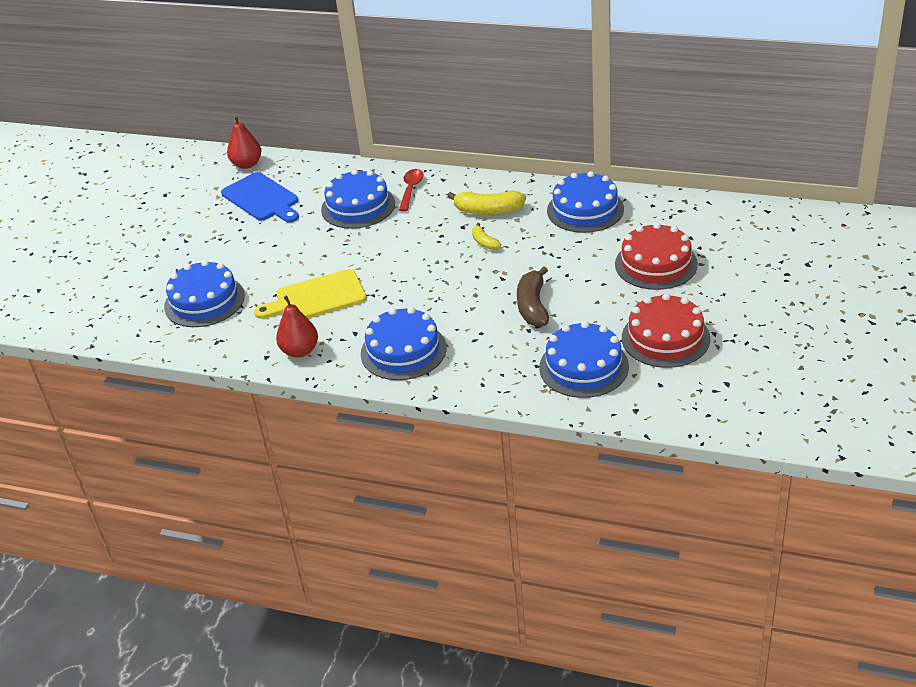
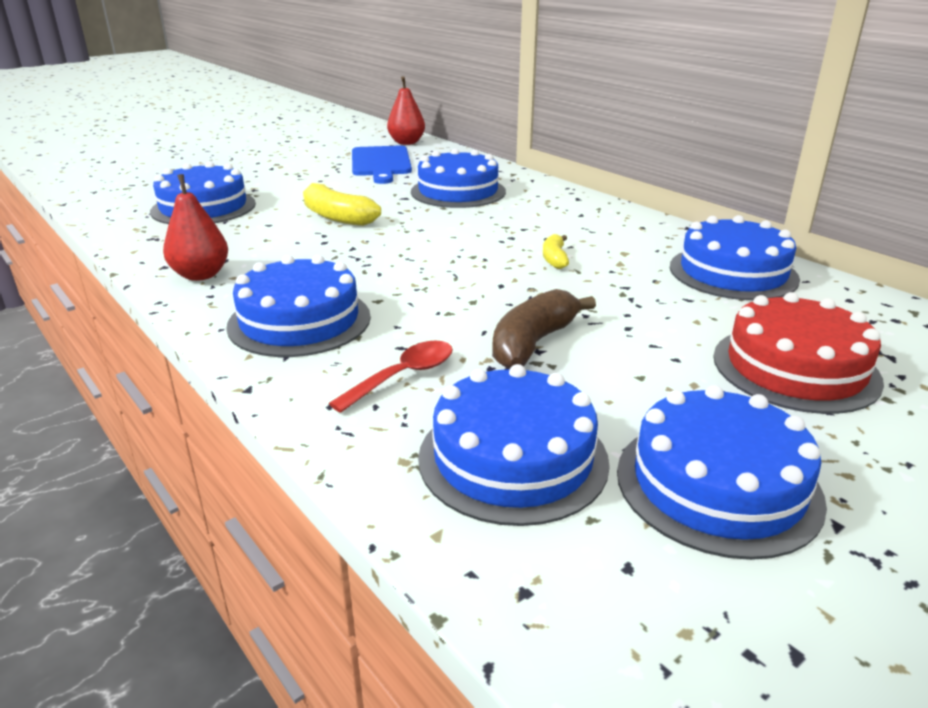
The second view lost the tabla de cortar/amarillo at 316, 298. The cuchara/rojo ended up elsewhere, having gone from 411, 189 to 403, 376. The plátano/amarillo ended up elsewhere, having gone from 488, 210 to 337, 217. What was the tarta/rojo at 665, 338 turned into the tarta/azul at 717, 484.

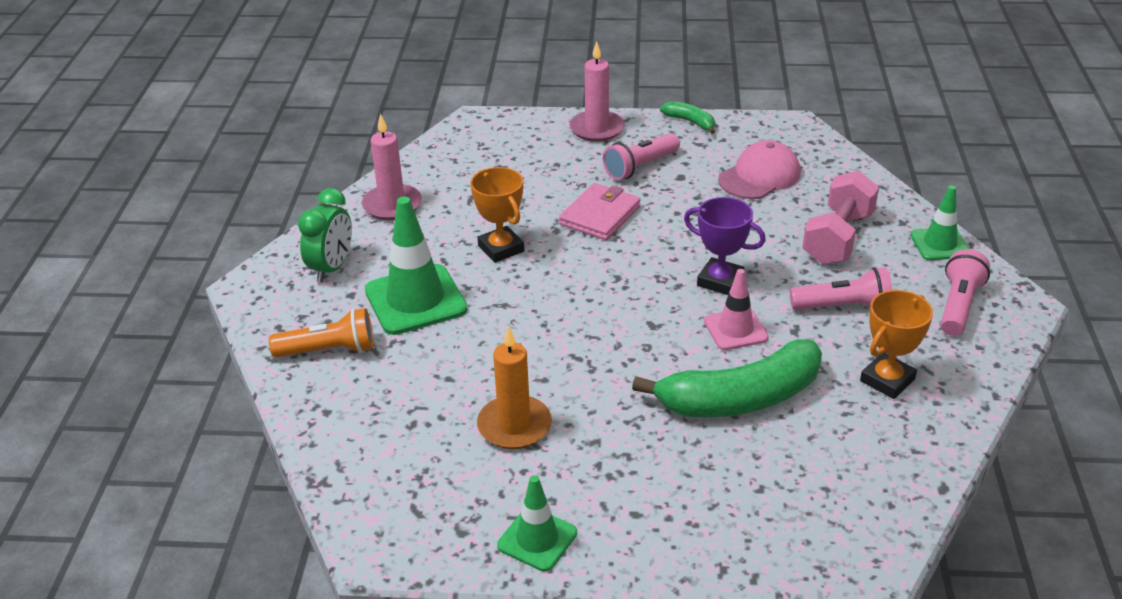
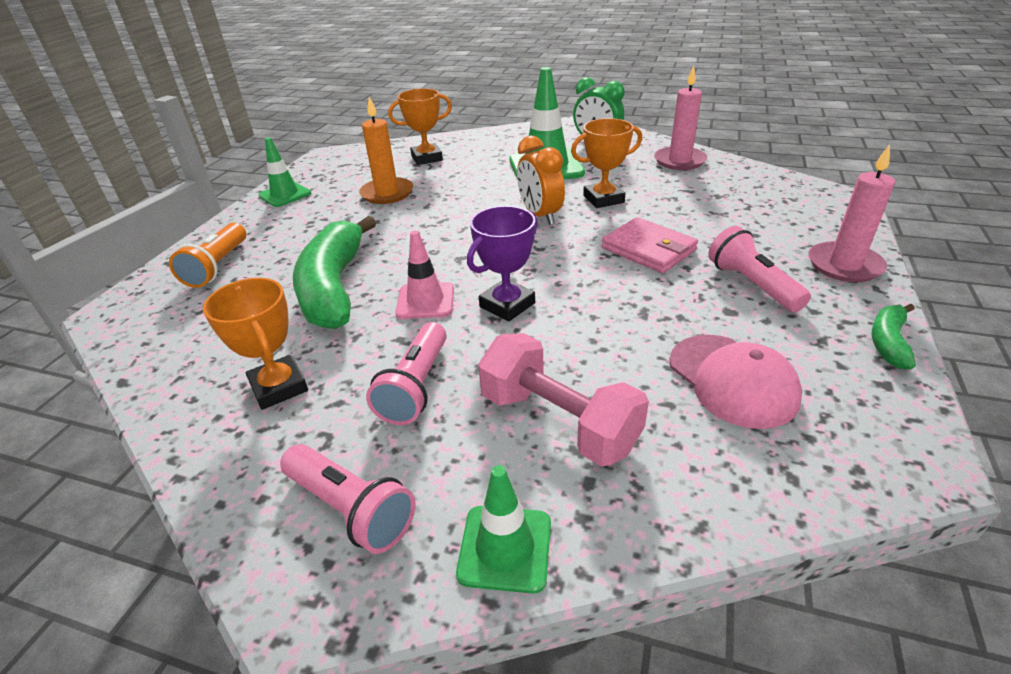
The lámpara de mano/naranja ended up elsewhere, having gone from 329, 350 to 218, 266. The plátano/verde at 690, 122 ended up facing another way, 150 degrees clockwise from before. The second view gained the trofeo/naranja at 427, 158. The second view gained the despertador/naranja at 540, 216.

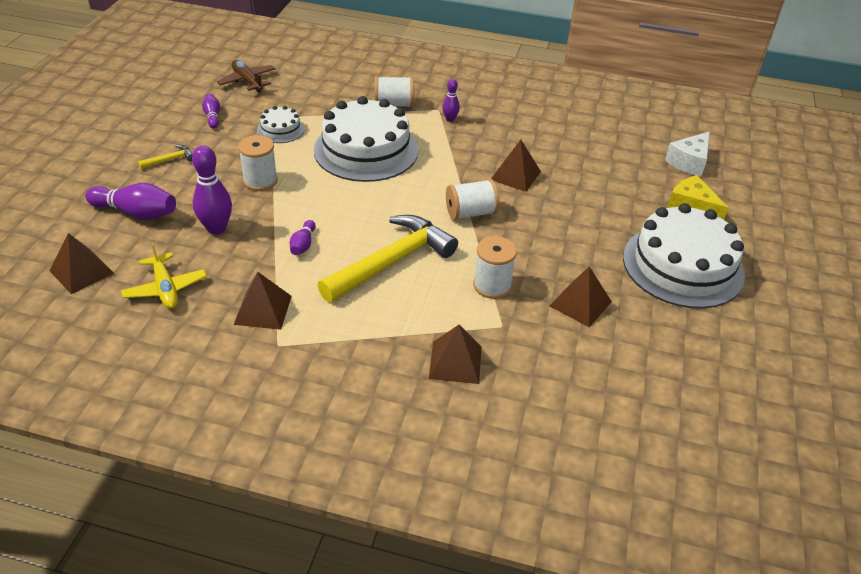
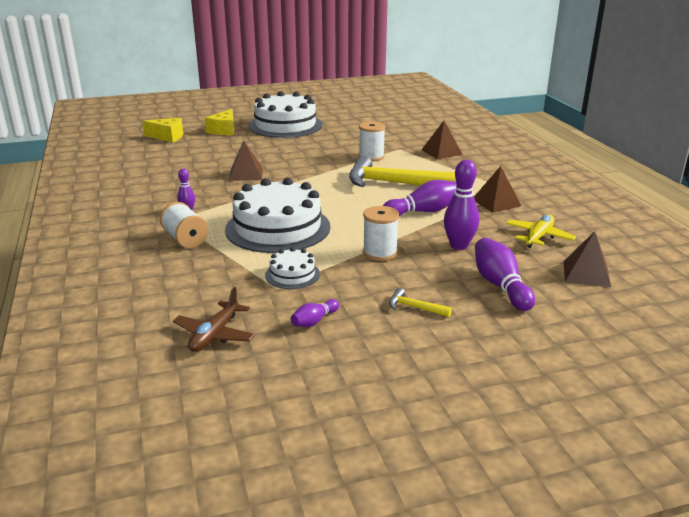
The size of the bolo/morado at 303, 245 changed by a factor of 1.81. The second view lost the carrete/blanco at 470, 213. The second view lost the pirámide/marrón at 580, 304. What was the queso/blanco at 689, 162 turned into the queso/amarillo at 168, 137.

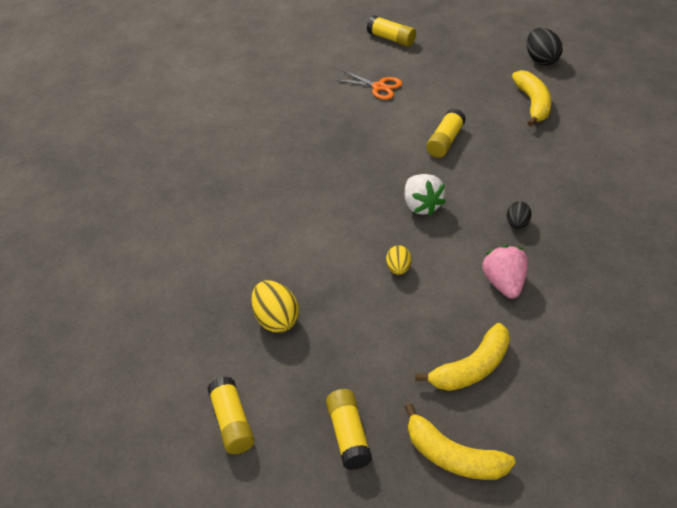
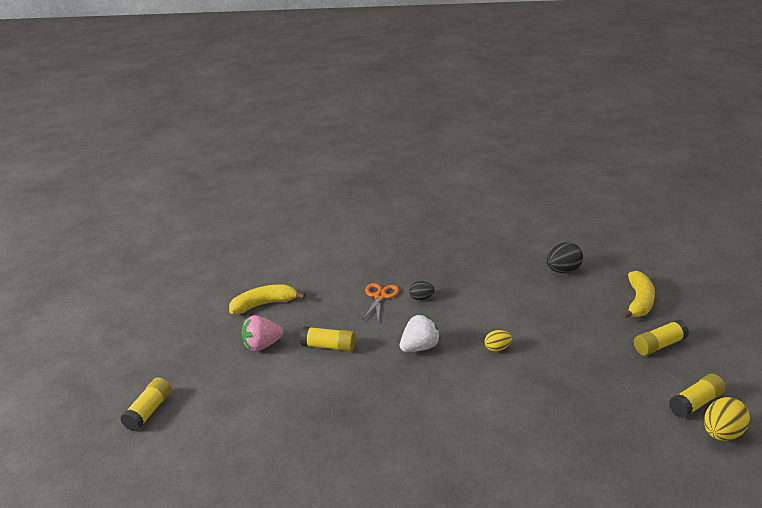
The huevo/amarillo ended up elsewhere, having gone from 276, 319 to 722, 434. The tijeras/naranja ended up elsewhere, having gone from 379, 87 to 380, 296. The second view lost the plátano/amarillo at 471, 368. The fresa/rosa ended up elsewhere, having gone from 504, 283 to 262, 345. The huevo/negro ended up elsewhere, having gone from 541, 60 to 563, 271.

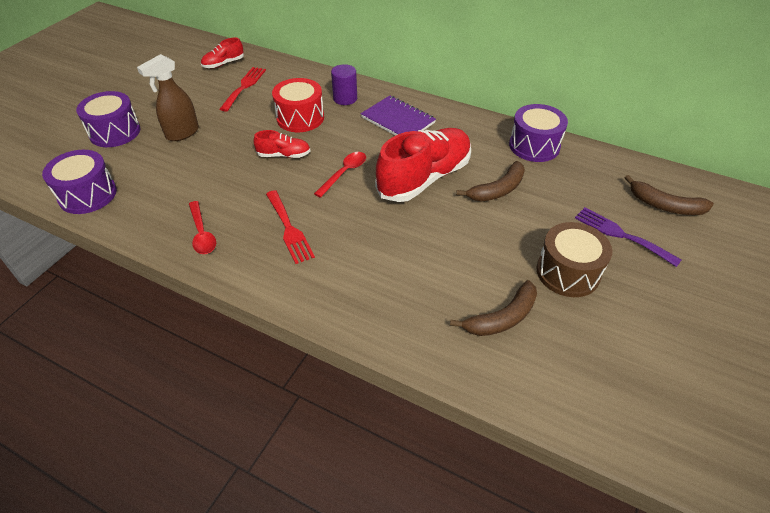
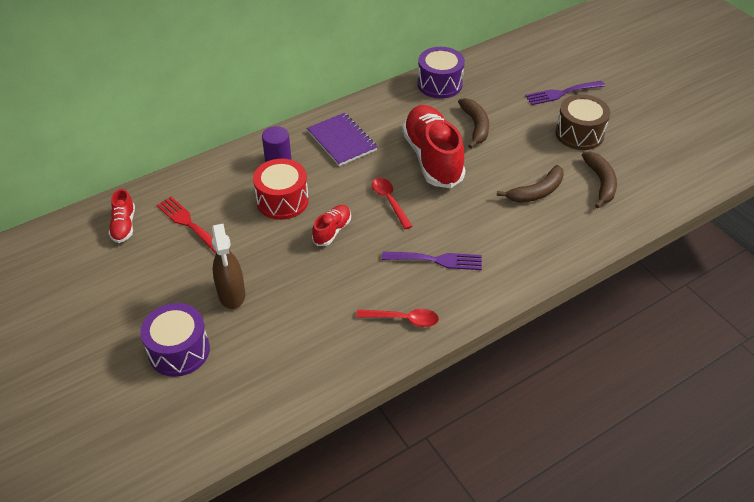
The second view lost the tambor/morado at 88, 195. What was the tenedor/rojo at 289, 229 turned into the tenedor/morado at 437, 260. The cuaderno/morado at 398, 120 ended up facing another way, 75 degrees clockwise from before. The plátano/marrón ended up elsewhere, having gone from 665, 205 to 537, 192.

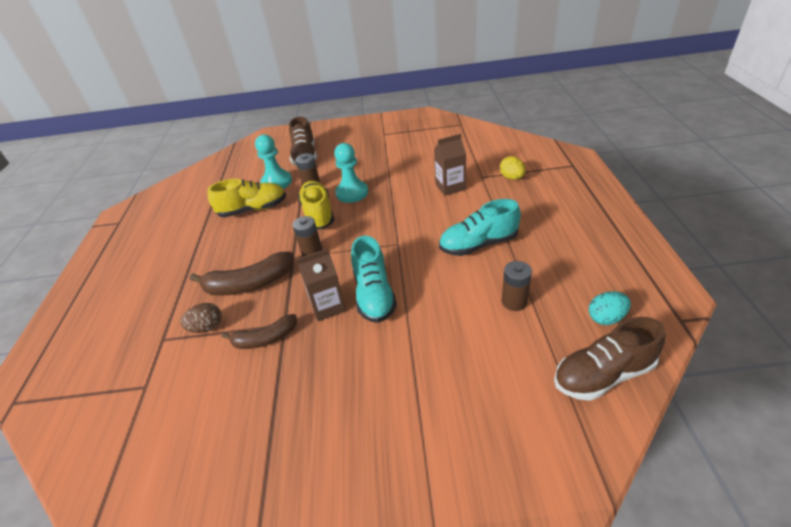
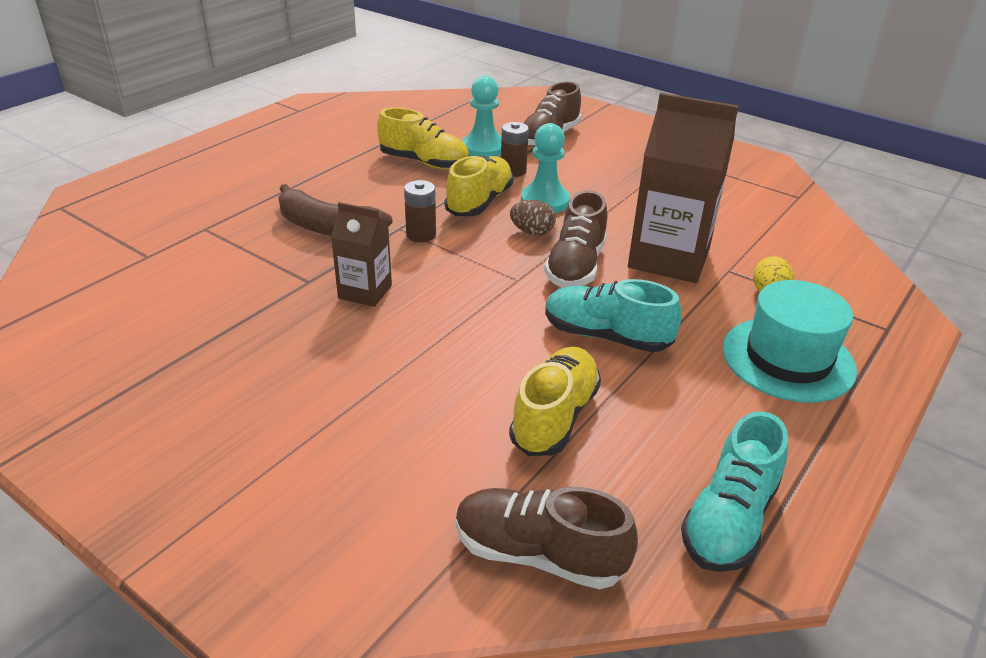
The huevo/marrón ended up elsewhere, having gone from 207, 327 to 532, 232. The second view lost the plátano/marrón at 265, 339. The zapato/turquesa ended up elsewhere, having gone from 374, 294 to 729, 519. The size of the cartón de leche/marrón at 450, 187 changed by a factor of 1.83. Where the pila/marrón stood at 514, 302, the zapato/amarillo came to stand at 554, 417. The second view lost the huevo/turquesa at 606, 318. The second view gained the zapato/marrón at 575, 266. The second view gained the sombrero/turquesa at 788, 359.

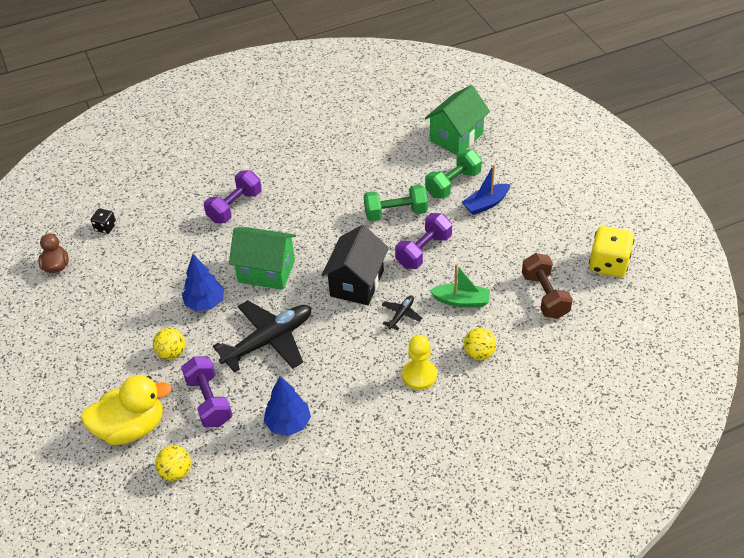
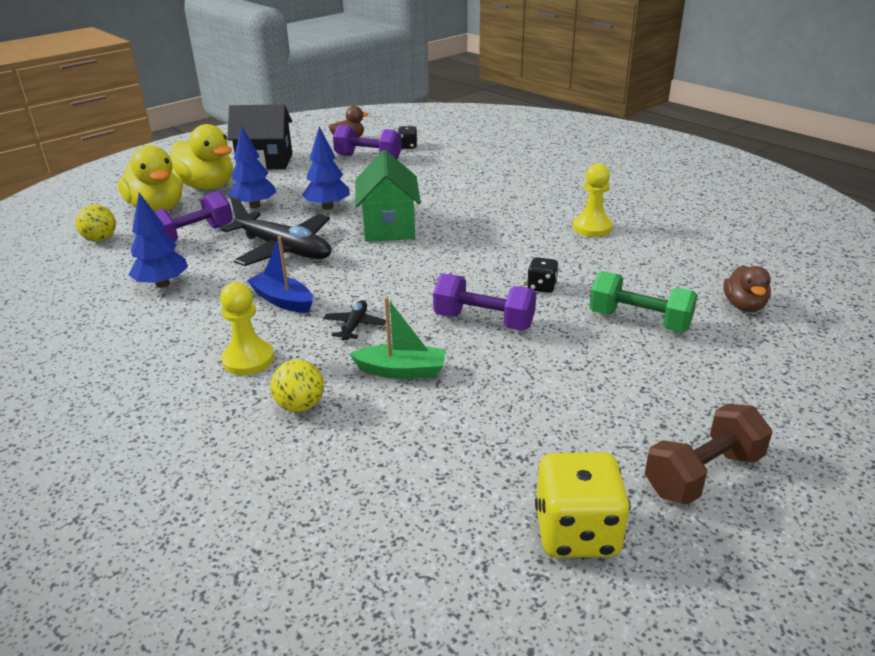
Where the pelota/amarillo stood at 172, 353, the árbol/azul came to stand at 255, 206. The mancuerna/morado ended up elsewhere, having gone from 235, 207 to 368, 157. The casa/negro ended up elsewhere, having gone from 357, 283 to 265, 162. Where the mancuerna/verde stood at 395, 213, the dado/negro came to stand at 542, 287. The avión/negro at 401, 315 ended up facing another way, 90 degrees counterclockwise from before. Where the casa/verde stood at 456, 137, the pato/marrón came to stand at 744, 306. The barco/verde at 461, 301 ended up facing another way, 75 degrees counterclockwise from before. The barco/azul ended up elsewhere, having gone from 486, 204 to 283, 300. The mancuerna/marrón ended up elsewhere, having gone from 544, 296 to 702, 474. The second view gained the pato/amarillo at 207, 186. The second view gained the peón/amarillo at 592, 228.

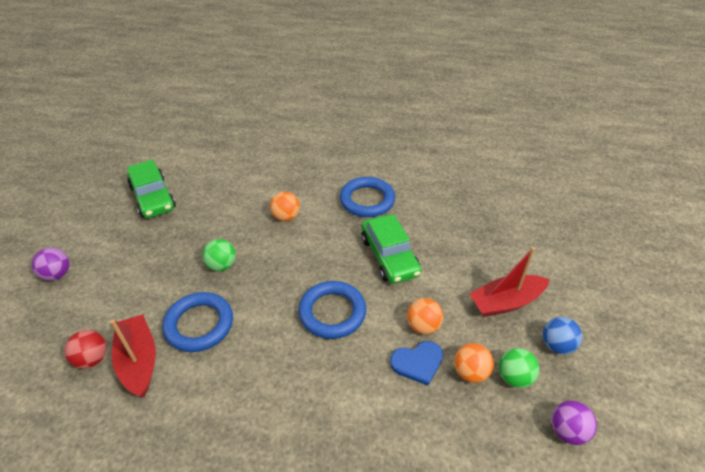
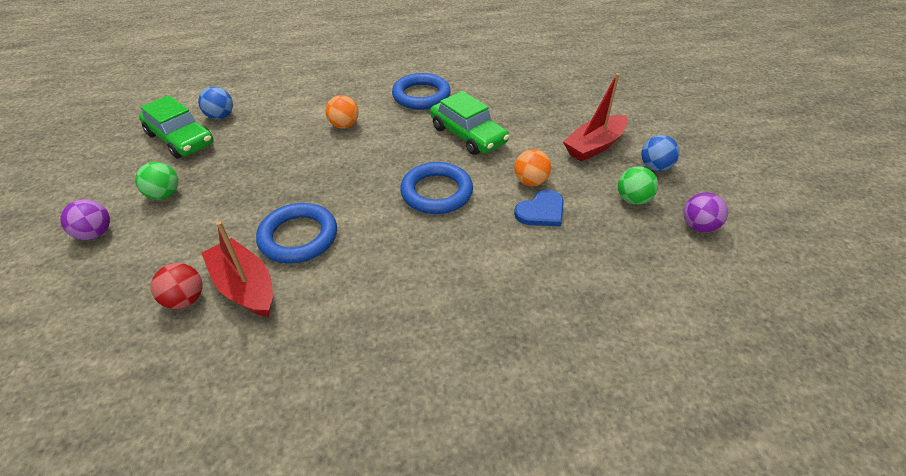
The pelota/verde ended up elsewhere, having gone from 222, 265 to 164, 195. The second view lost the pelota/naranja at 470, 372. The second view gained the pelota/azul at 220, 116.

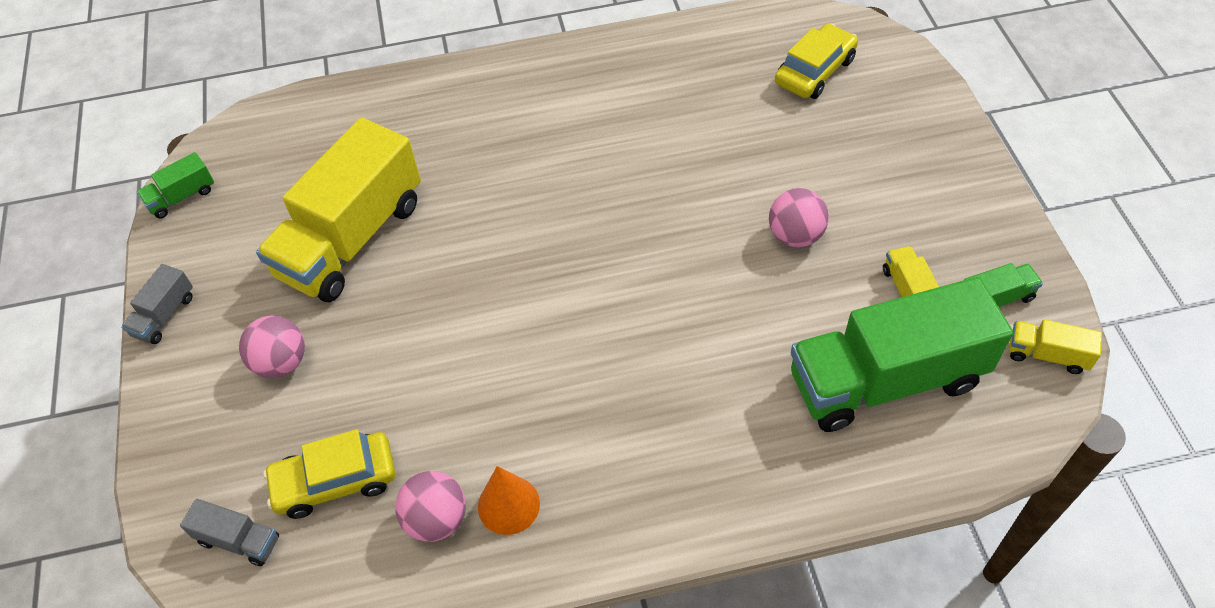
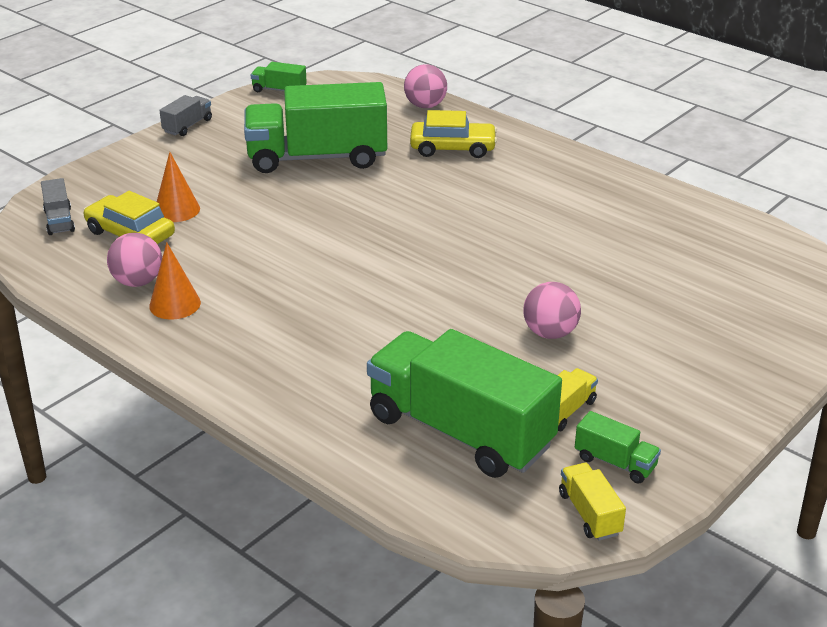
The camión/gris at 164, 315 ended up facing another way, 135 degrees clockwise from before. The pelota/rosa ended up elsewhere, having gone from 281, 363 to 425, 106. What was the camión/amarillo at 352, 239 turned into the camión/verde at 317, 158. The coche/amarillo ended up elsewhere, having gone from 814, 71 to 453, 148. The second view gained the cono/naranja at 177, 210.

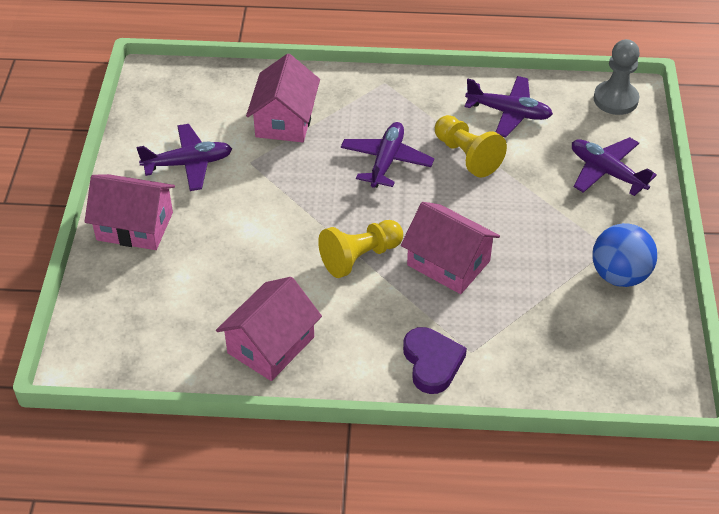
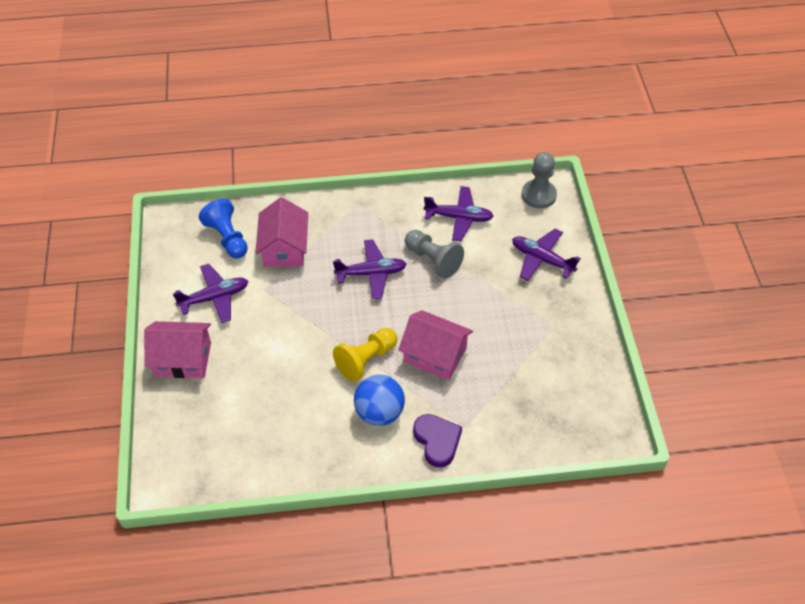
The second view lost the casa/rosa at 271, 345. The avión/morado at 386, 161 ended up facing another way, 75 degrees clockwise from before. What was the peón/amarillo at 467, 156 turned into the peón/gris at 433, 260. The pelota/azul ended up elsewhere, having gone from 619, 275 to 379, 412. The second view gained the peón/azul at 227, 238.

